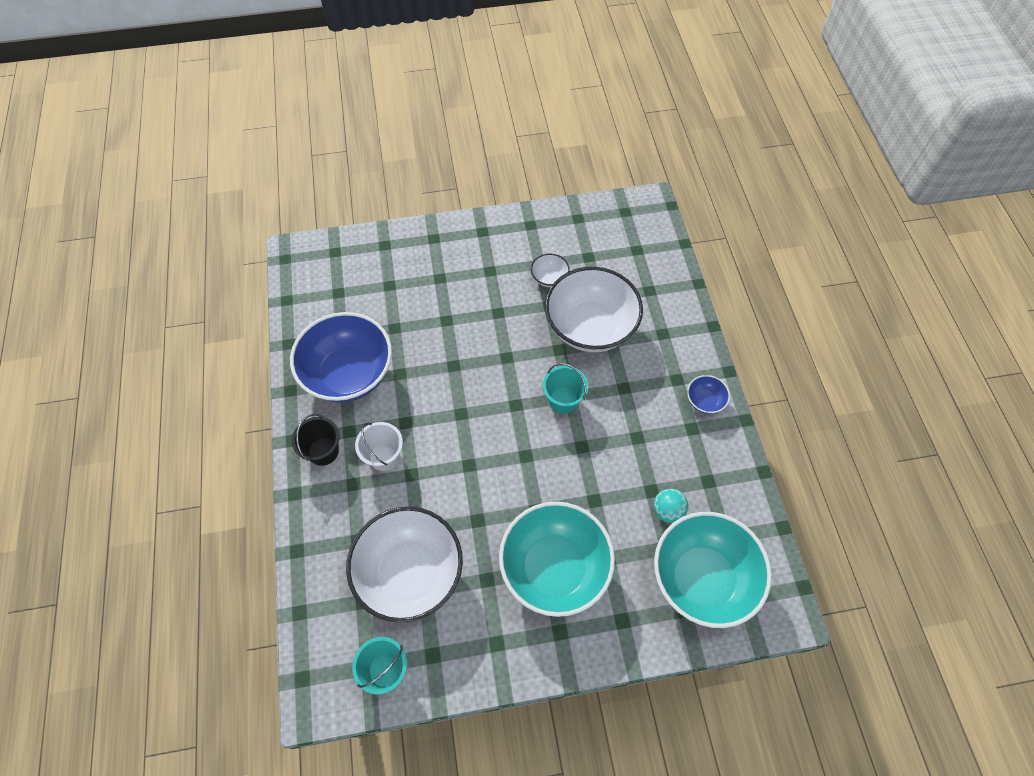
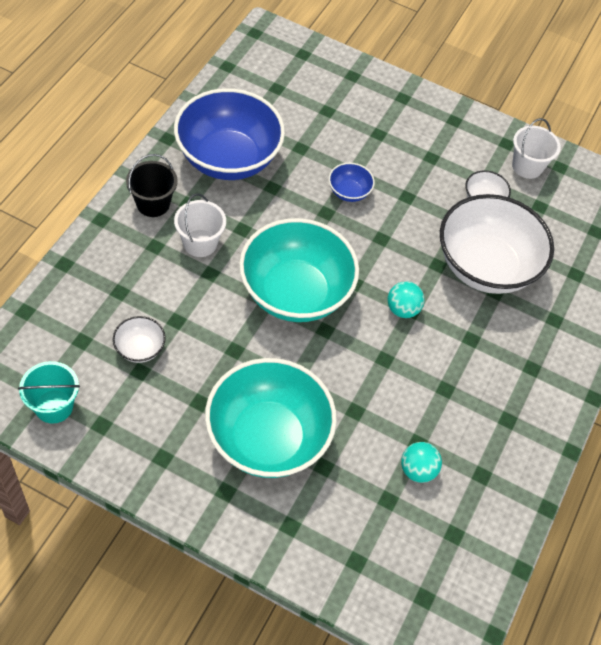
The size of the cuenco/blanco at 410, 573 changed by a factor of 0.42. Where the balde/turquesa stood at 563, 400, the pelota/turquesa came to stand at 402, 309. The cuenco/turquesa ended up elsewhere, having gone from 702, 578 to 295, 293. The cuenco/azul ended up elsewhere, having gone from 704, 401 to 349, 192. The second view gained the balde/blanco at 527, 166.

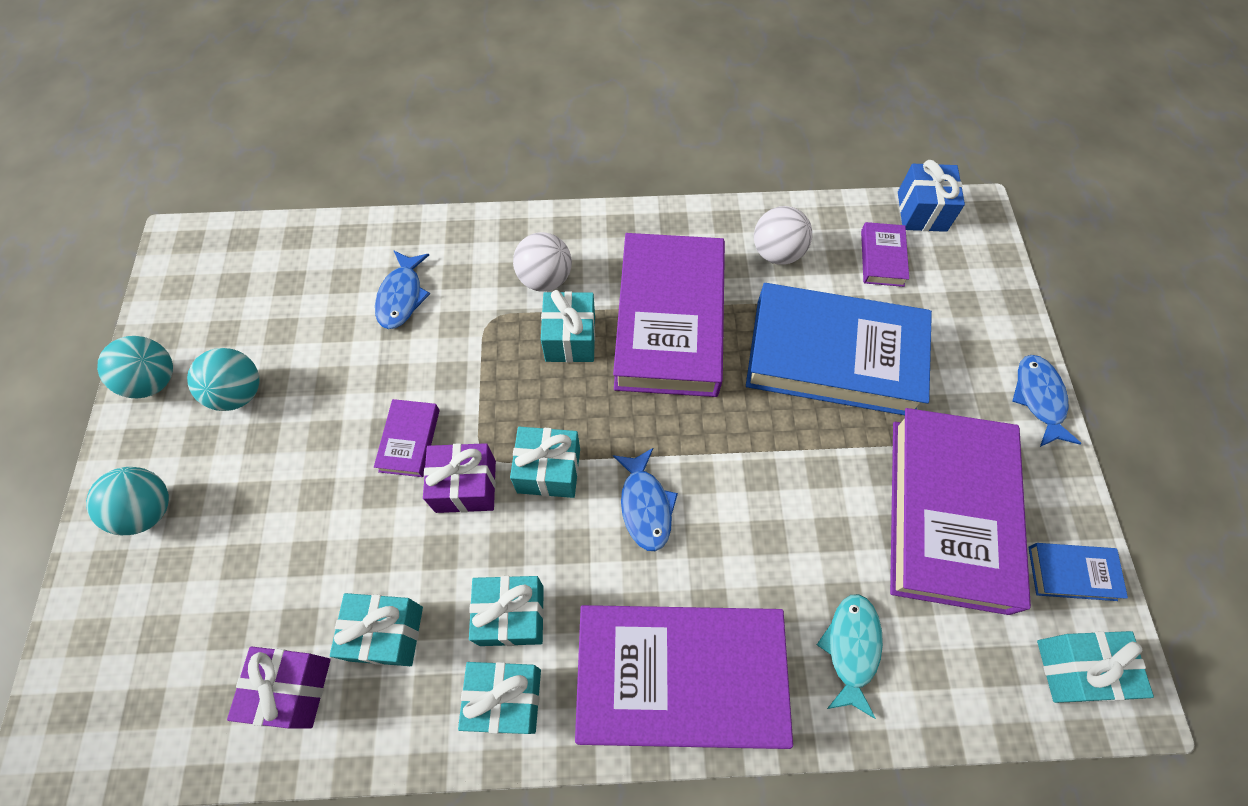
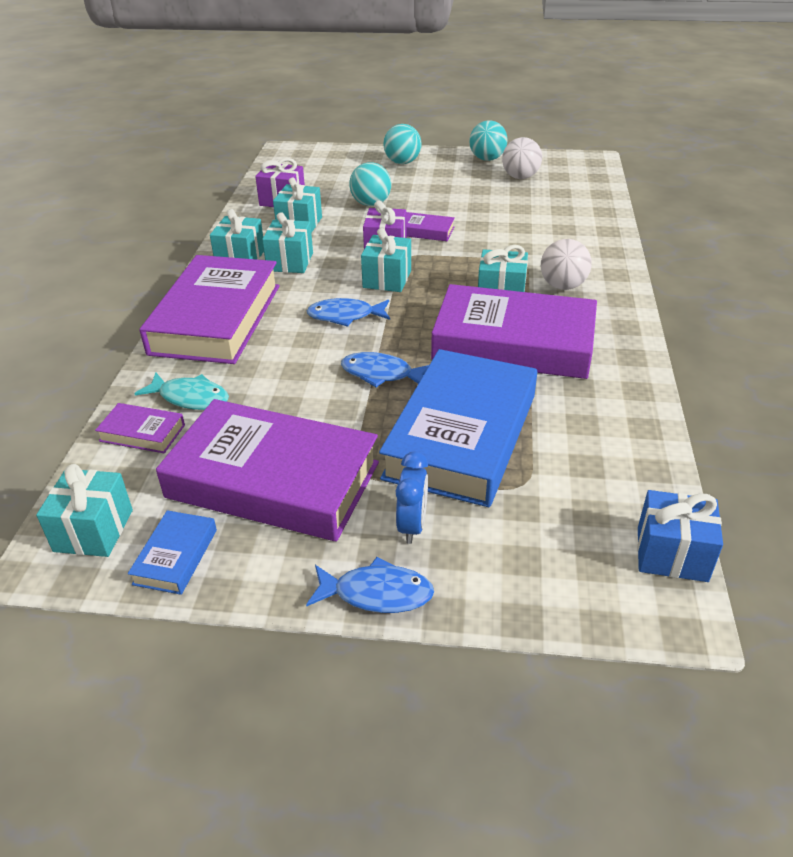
The pelota/turquesa ended up elsewhere, having gone from 239, 392 to 371, 204. The pez/azul ended up elsewhere, having gone from 402, 296 to 381, 374. The pelota/blanco ended up elsewhere, having gone from 777, 252 to 520, 177. The libro/morado ended up elsewhere, having gone from 882, 258 to 142, 433. The second view gained the despertador/azul at 412, 525.

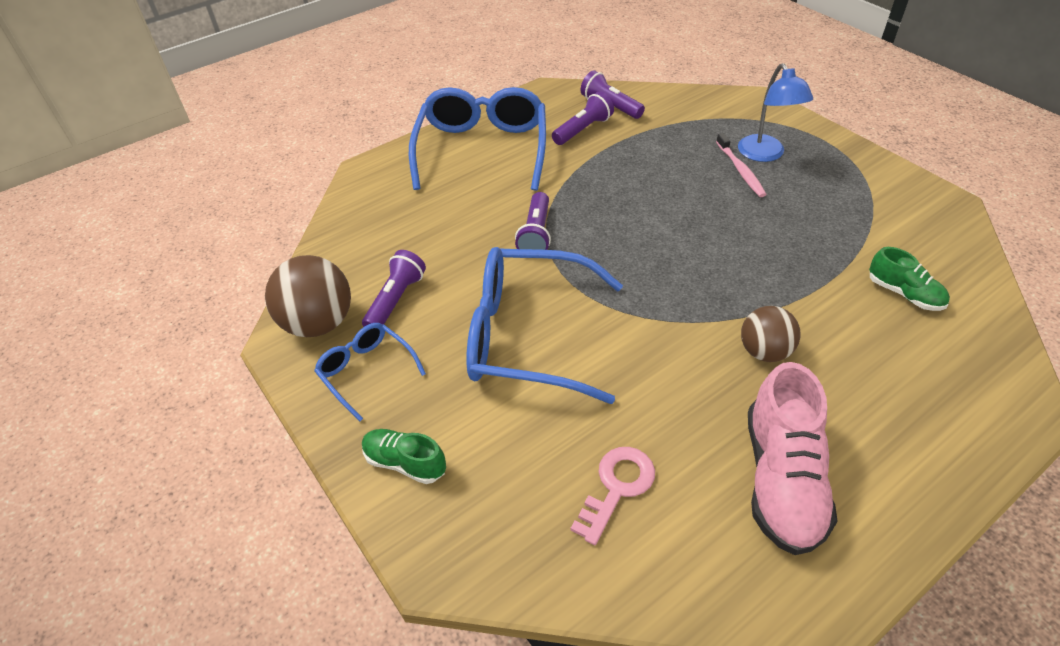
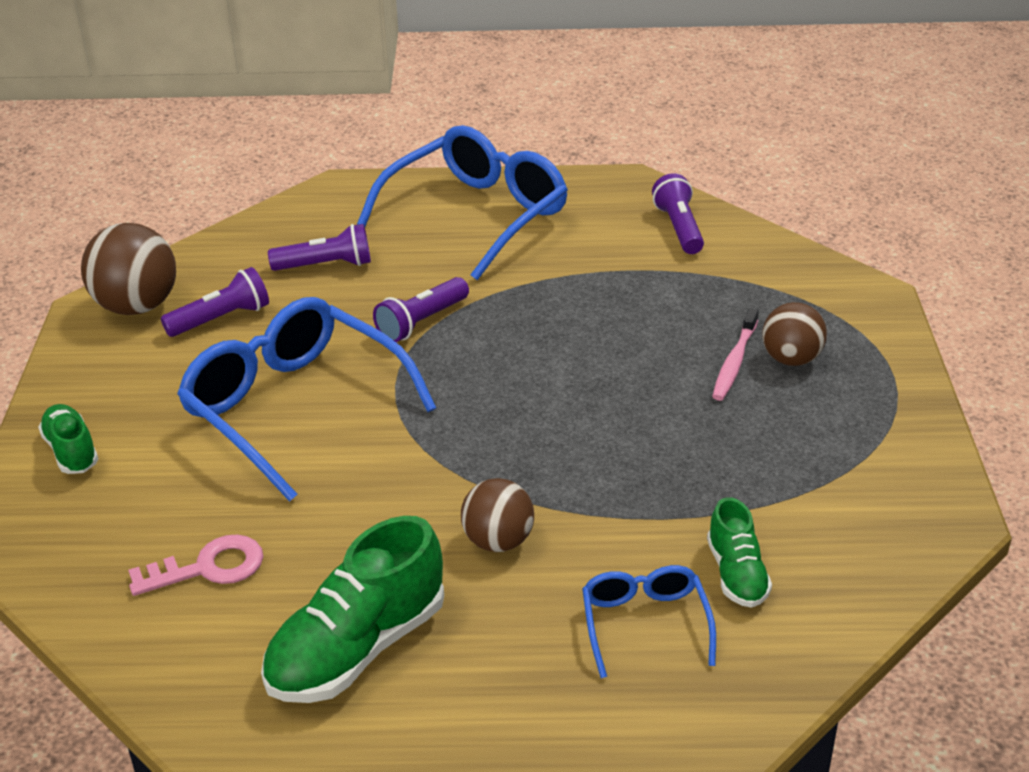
The gafas/azul ended up elsewhere, having gone from 366, 371 to 645, 624. The lámpara de mano/morado ended up elsewhere, having gone from 583, 129 to 326, 265. Where the lámpara/azul stood at 765, 154, the pelota/marrón came to stand at 791, 359. What was the zapato/rosa at 782, 479 turned into the zapato/verde at 357, 649.

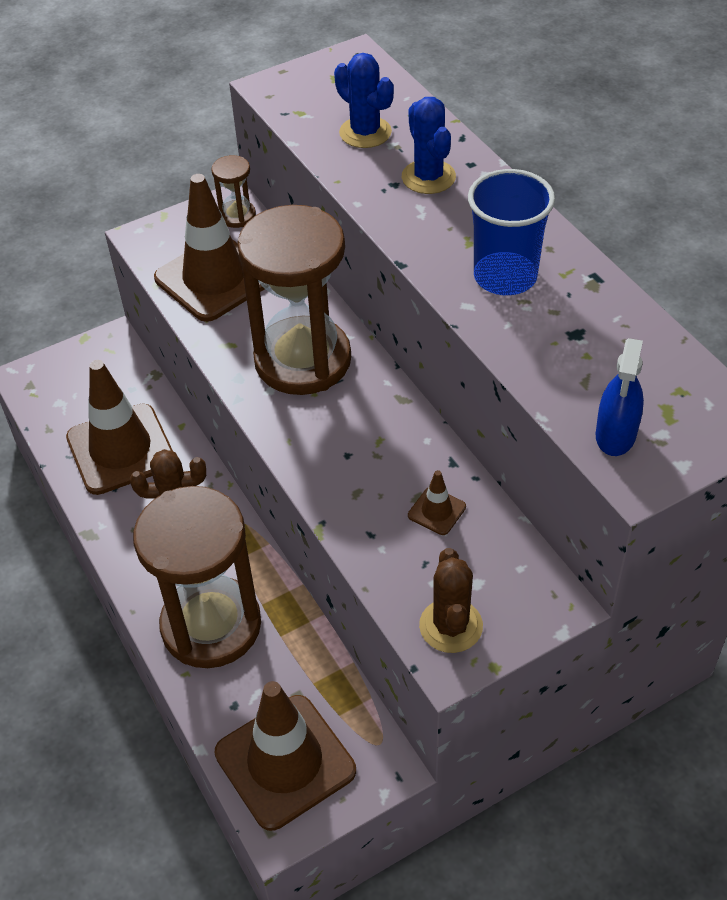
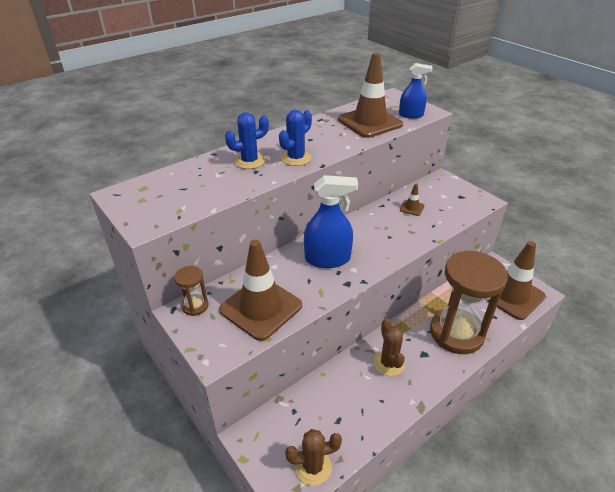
The cono de tráfico/marrón ended up elsewhere, having gone from 121, 449 to 370, 122. Where the reloj de arena/marrón stood at 303, 360, the pulverizador/azul came to stand at 327, 259. The cactus/azul ended up elsewhere, having gone from 365, 132 to 296, 158. The cactus/marrón ended up elsewhere, having gone from 451, 626 to 313, 466. The second view lost the vaso/azul at 505, 276.

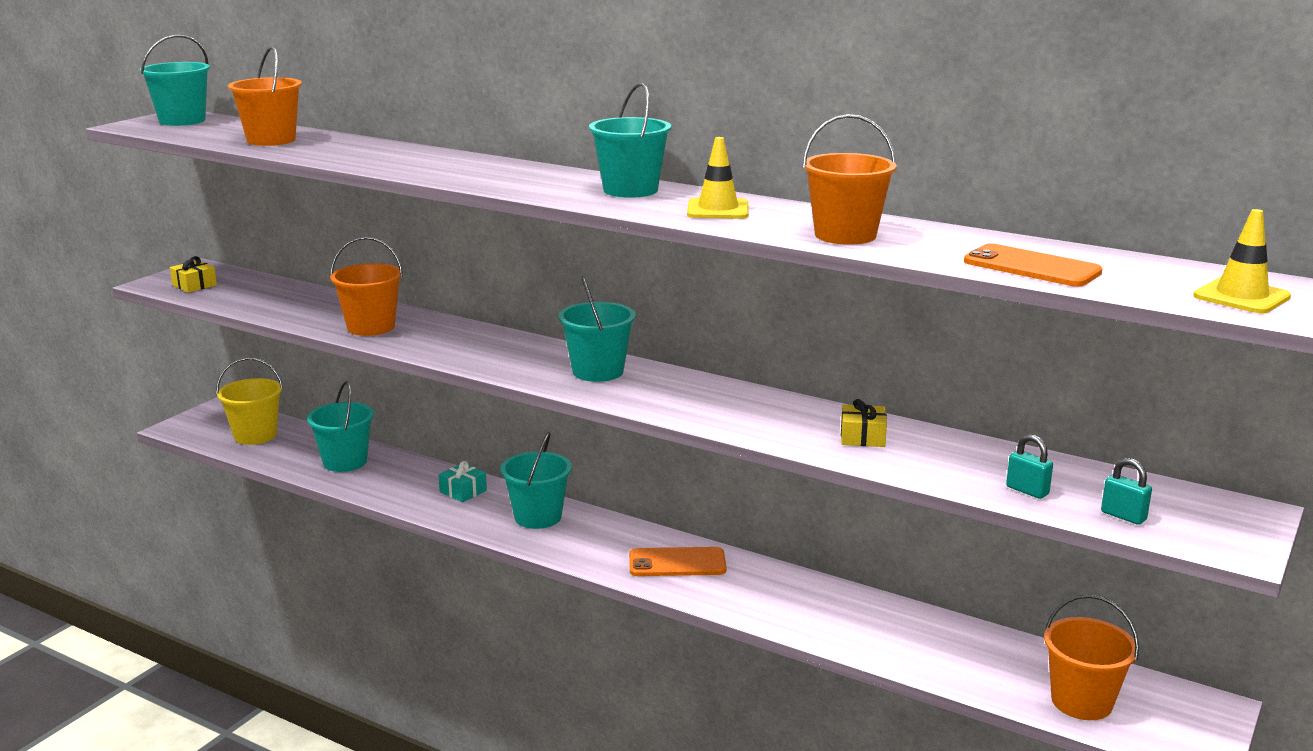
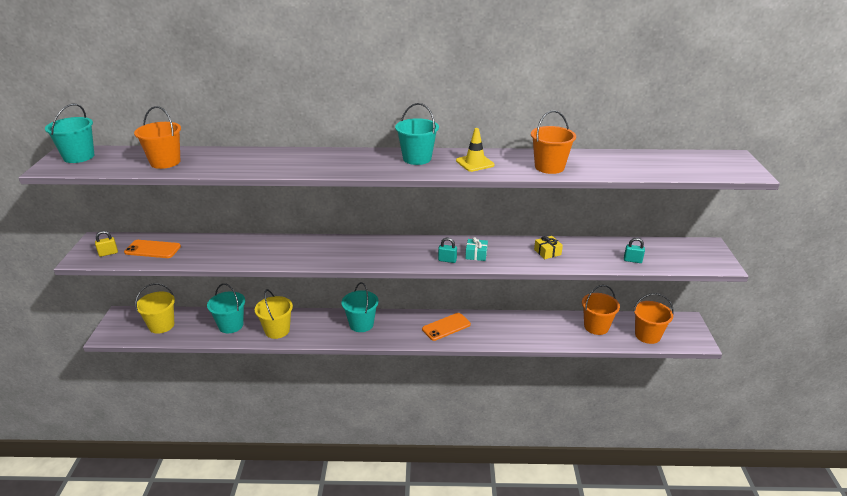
Where the regalo/amarillo stood at 194, 285, the candado/amarillo came to stand at 108, 253. The balde/naranja ended up elsewhere, having gone from 371, 327 to 596, 327. The regalo/turquesa ended up elsewhere, having gone from 463, 491 to 476, 254. The second view lost the balde/turquesa at 598, 371. The móvil/naranja ended up elsewhere, having gone from 1031, 267 to 152, 249. The candado/turquesa ended up elsewhere, having gone from 1123, 516 to 447, 260. The second view lost the cono de tráfico/amarillo at 1241, 297. The second view gained the balde/amarillo at 277, 330.

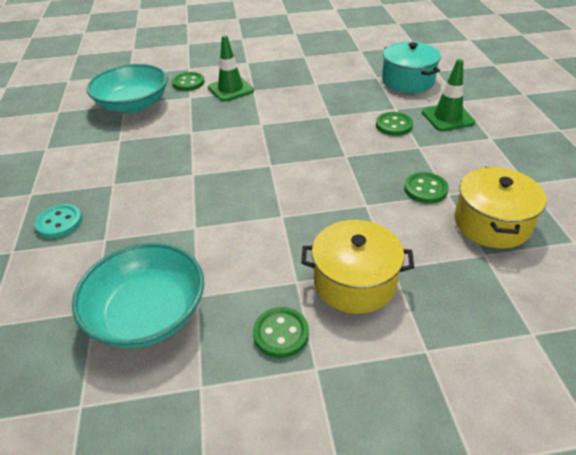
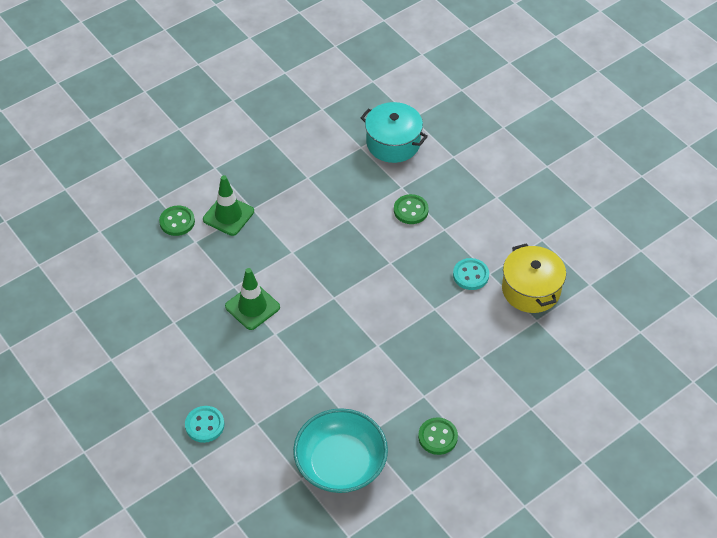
The second view lost the cuenco/turquesa at 133, 105. The second view lost the olla/amarillo at 354, 282. What was the botón/verde at 425, 189 turned into the botón/turquesa at 470, 275. The cono de tráfico/verde ended up elsewhere, having gone from 447, 117 to 252, 307.

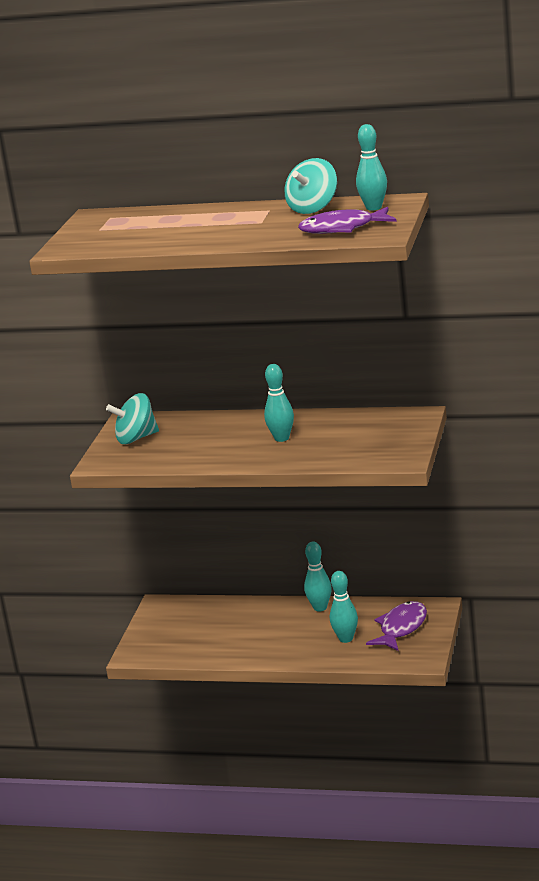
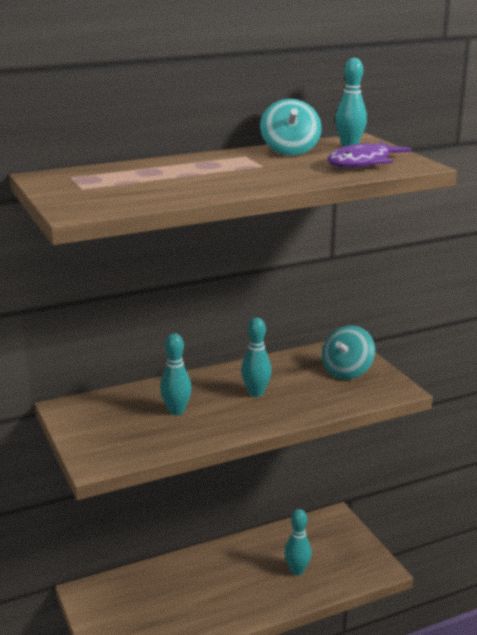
The peonza/turquesa ended up elsewhere, having gone from 136, 438 to 347, 372. The bolo/turquesa ended up elsewhere, having gone from 320, 608 to 176, 411. The second view lost the pez/morado at 401, 628.

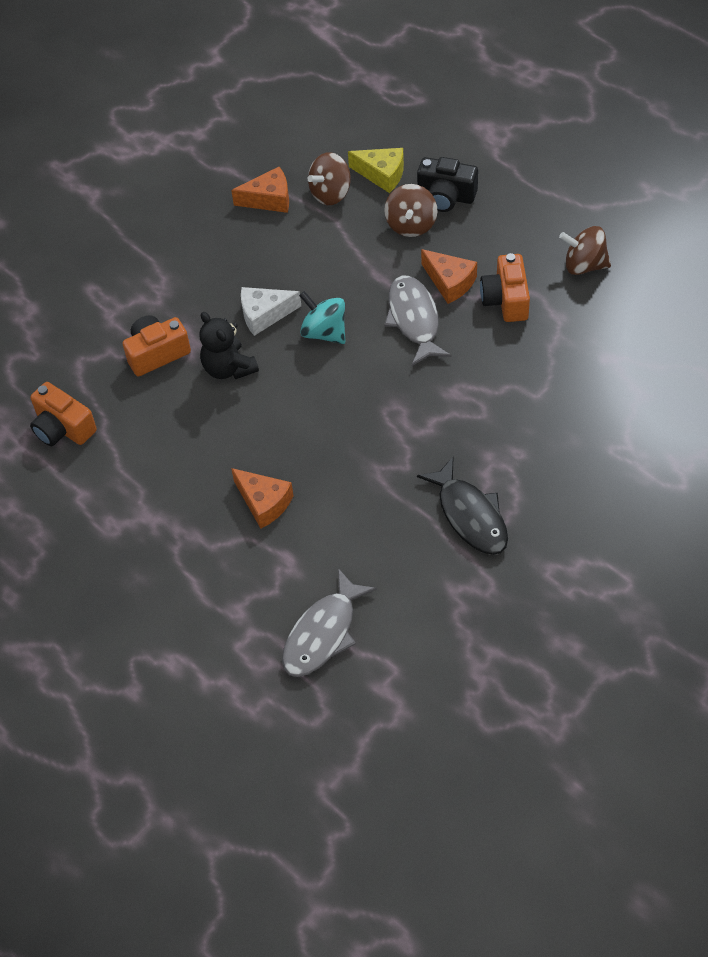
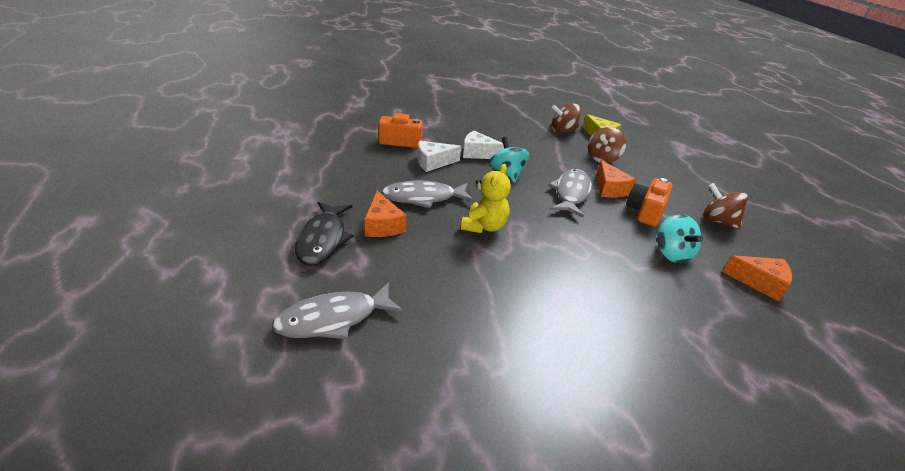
The second view lost the cámara/naranja at 63, 428. Where the osito/negro stood at 228, 368, the queso/blanco came to stand at 433, 162. The queso/naranja ended up elsewhere, having gone from 269, 199 to 760, 283. The second view lost the cámara/negro at 446, 196. The pez/negro ended up elsewhere, having gone from 470, 515 to 323, 240. The second view gained the pez/gris at 423, 198. The second view gained the osito/amarillo at 484, 226. The second view gained the peonza/turquesa at 672, 253.

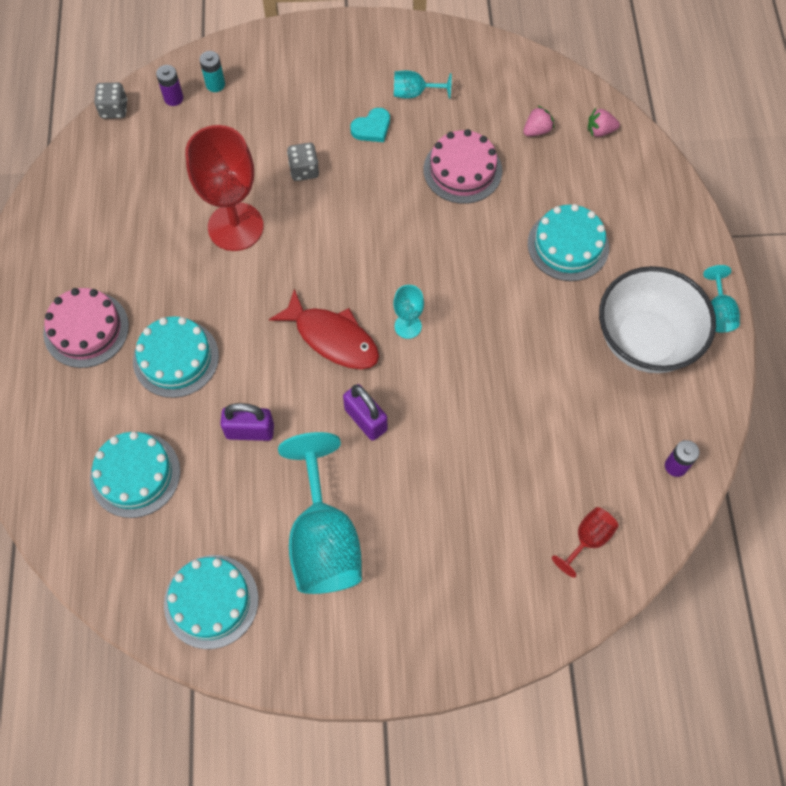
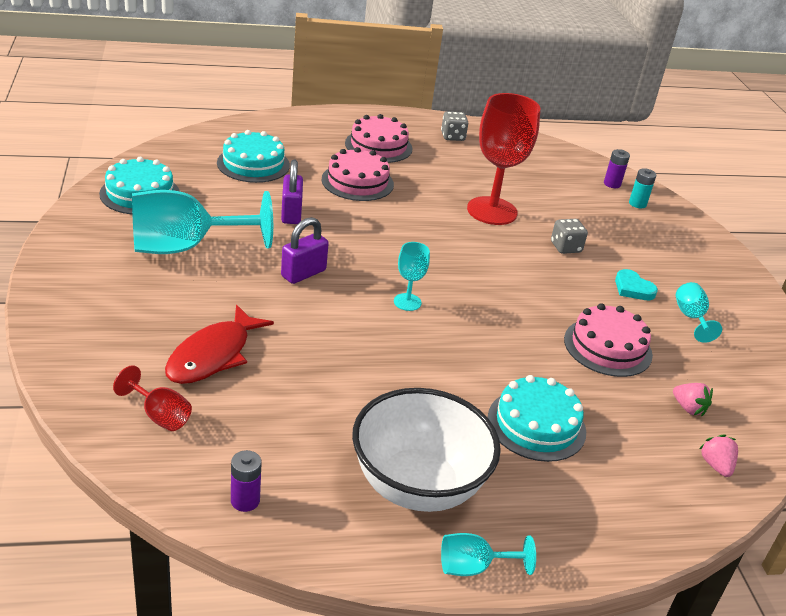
The dado/gris ended up elsewhere, having gone from 114, 109 to 452, 136. What was the tarta/turquesa at 176, 358 turned into the tarta/rosa at 357, 182. The pez/rojo ended up elsewhere, having gone from 332, 338 to 213, 355.

